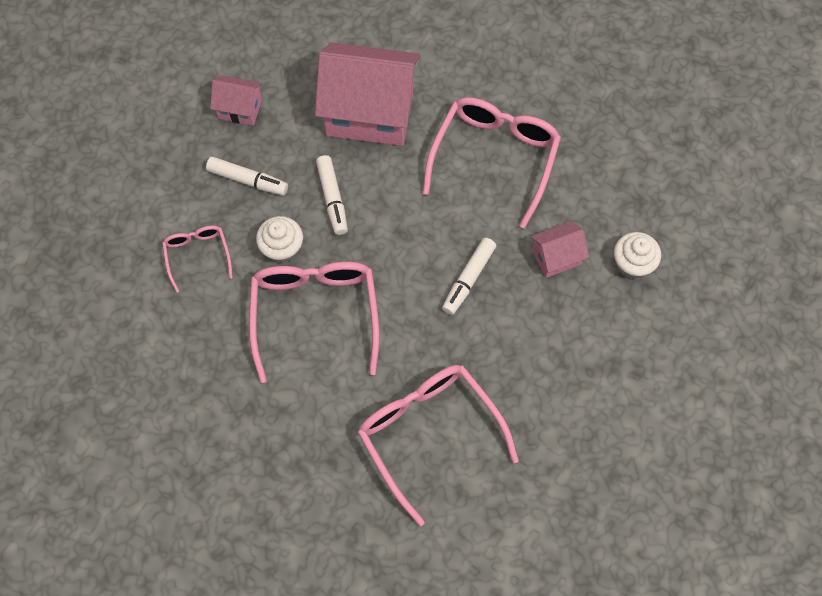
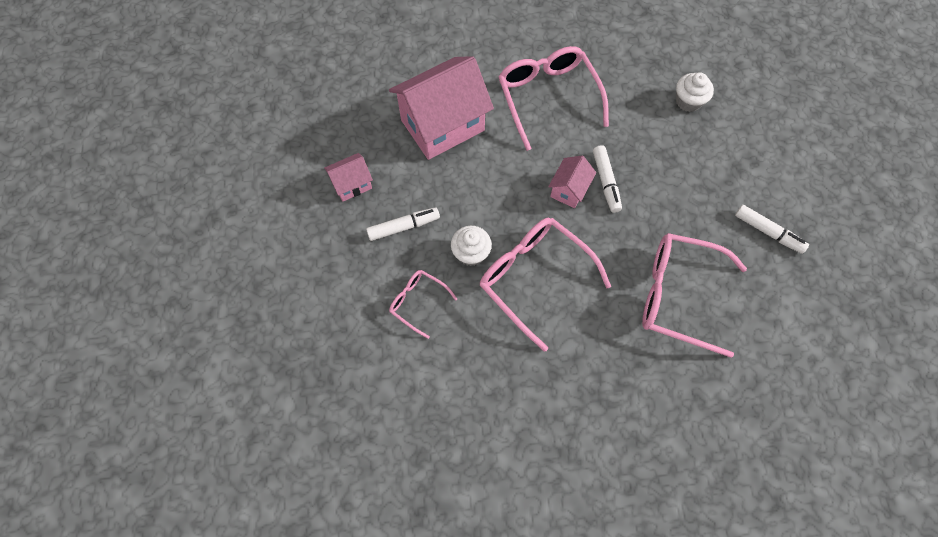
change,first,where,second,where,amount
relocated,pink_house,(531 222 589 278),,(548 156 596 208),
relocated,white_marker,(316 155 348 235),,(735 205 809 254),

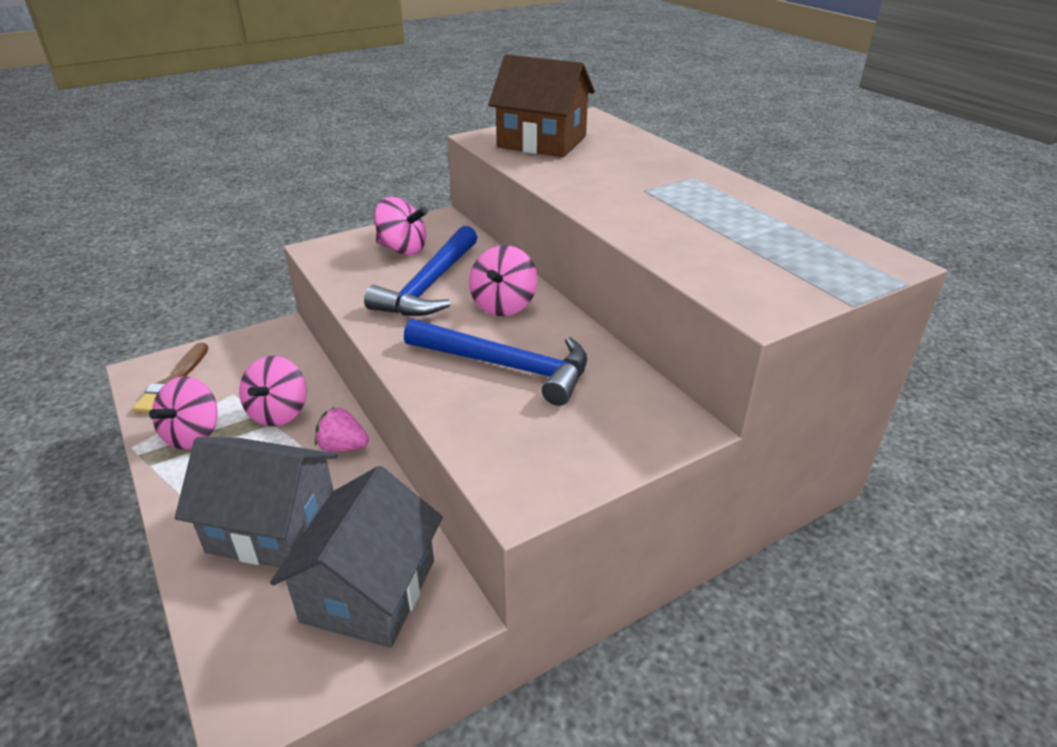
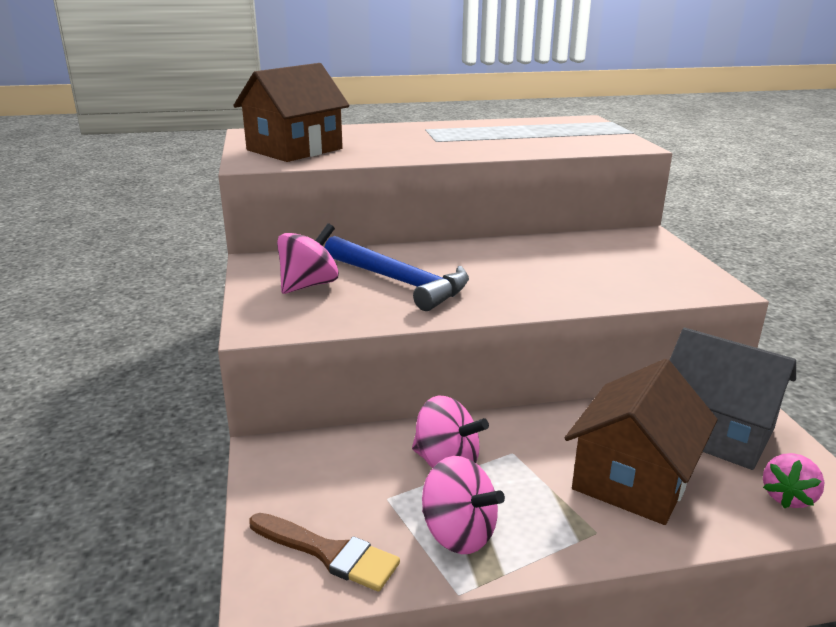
change,first,where,second,where,amount
colour,grey_house,(175 437 337 568),brown_house,(565 359 717 525),
relocated,pink_strawberry,(315 407 369 452),,(763 453 825 508),
missing,blue_hammer,(404 319 587 406),,,
missing,pink_spinning_top,(469 245 538 316),,,

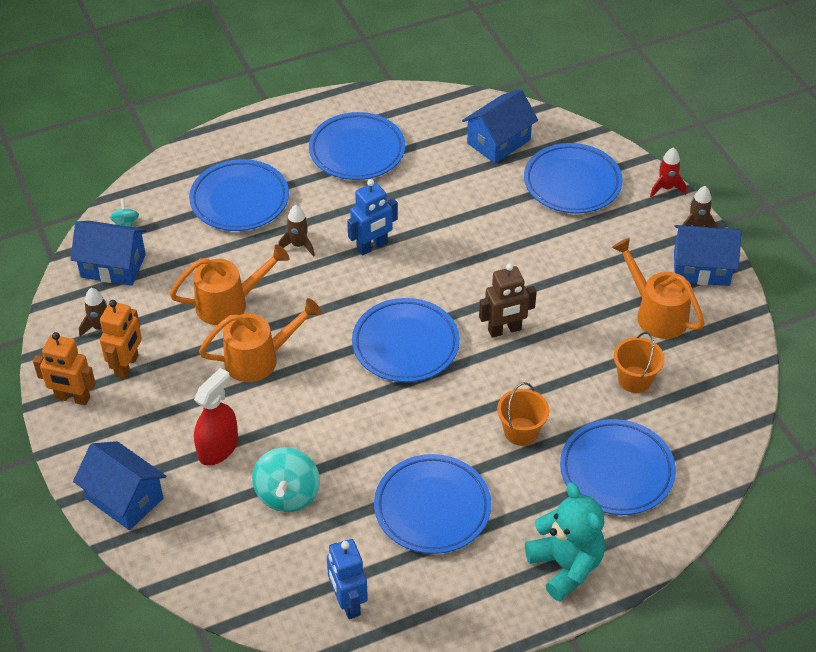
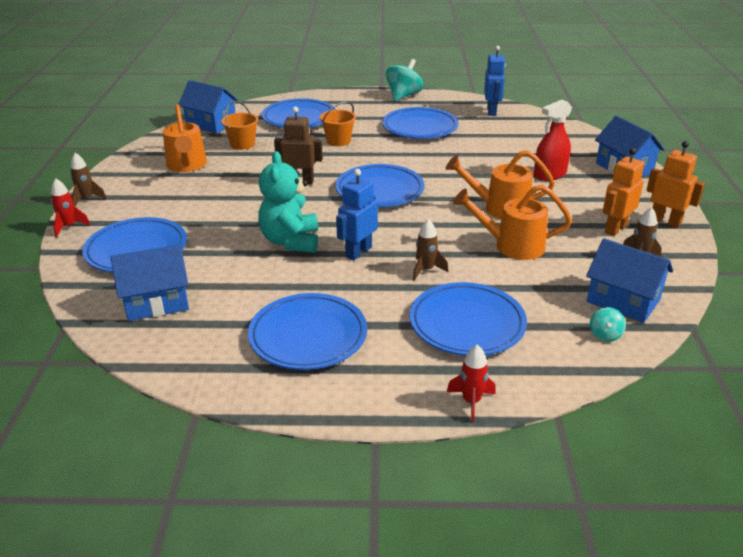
change,first,where,second,where,amount
relocated,blue_house,(674 225 742 286),,(179 80 239 134),
relocated,turquoise_teddy_bear,(525 483 605 601),,(258 151 318 253),
spun,blue_robot,(347 179 398 256),,(336 169 378 260),45 degrees counterclockwise
relocated,turquoise_spinning_top,(252 447 320 512),,(386 59 423 101),
appeared,,,red_rocket,(447 345 496 422),

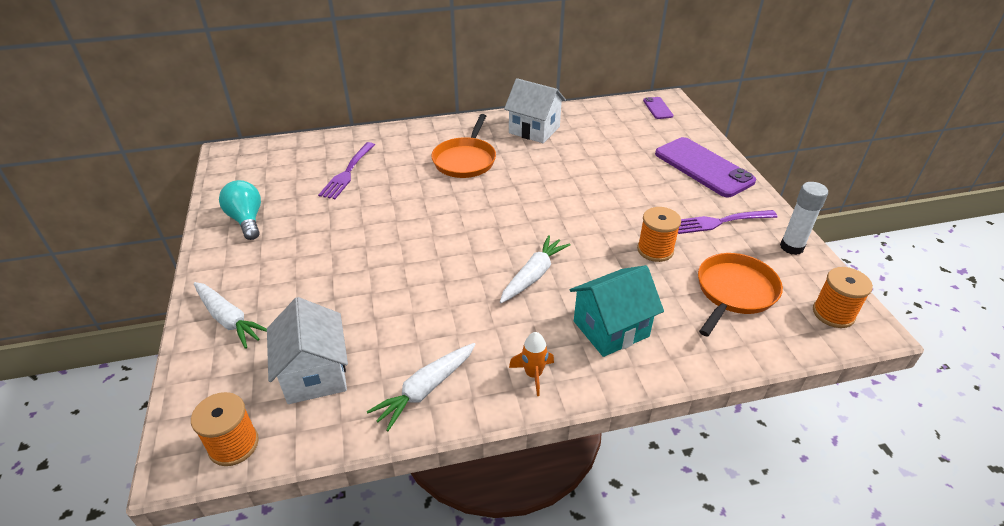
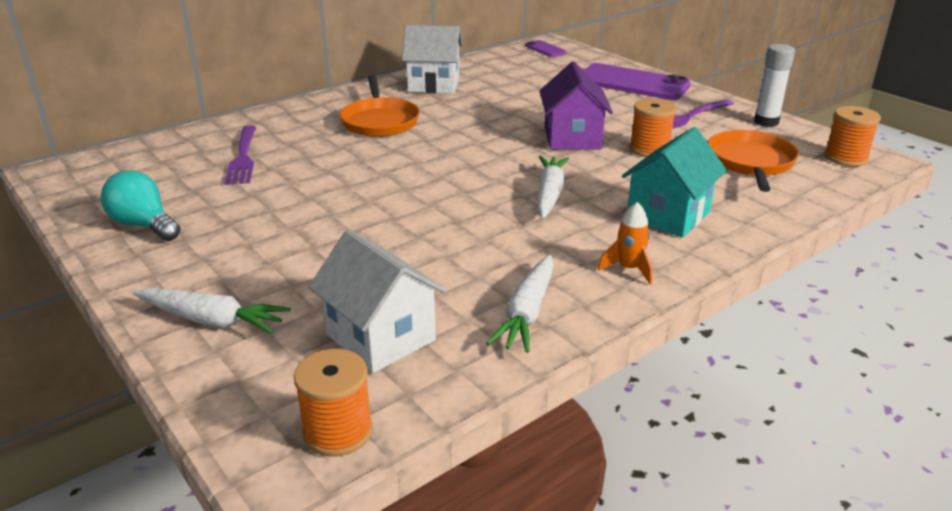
change,first,where,second,where,amount
appeared,,,purple_house,(540 62 613 150),

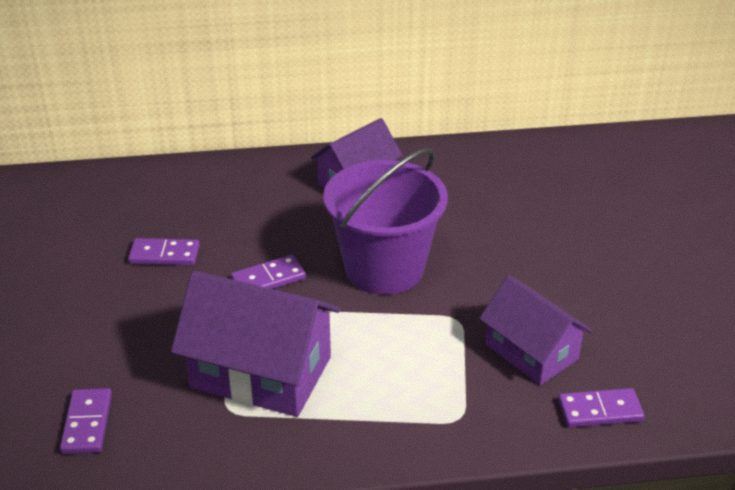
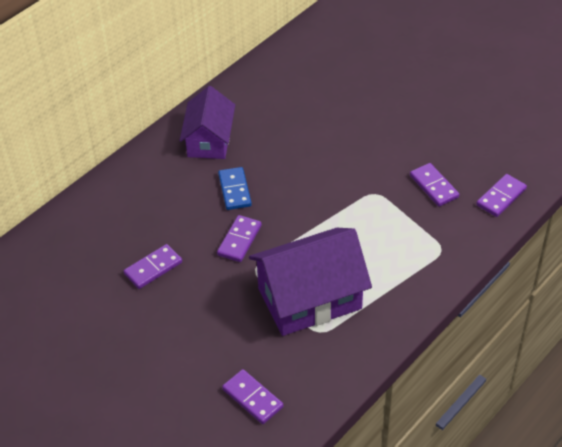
change,first,where,second,where,amount
appeared,,,blue_domino,(218 167 252 210),
exchanged,purple_house,(479 275 592 385),purple_domino,(410 163 459 207),
missing,purple_bucket,(323 148 448 295),,,

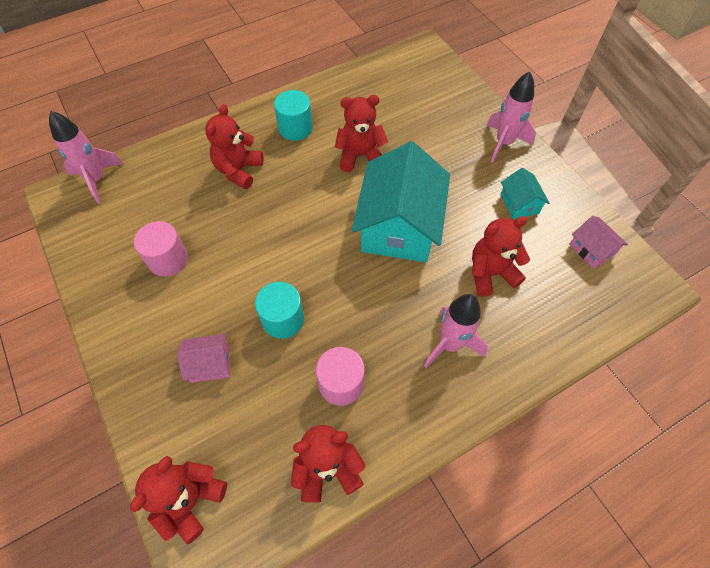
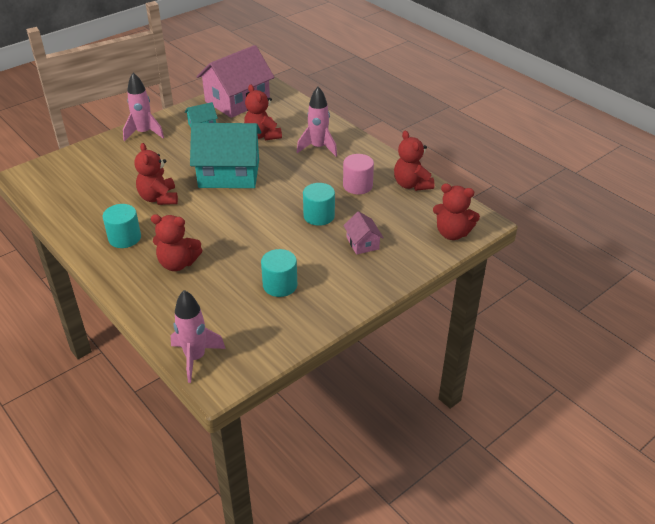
change,first,where,second,where,amount
size,pink_house,(569 216 628 269),,(196 45 275 118),x2.22
colour,pink_cylinder,(134 221 188 277),turquoise_cylinder,(261 249 297 297),

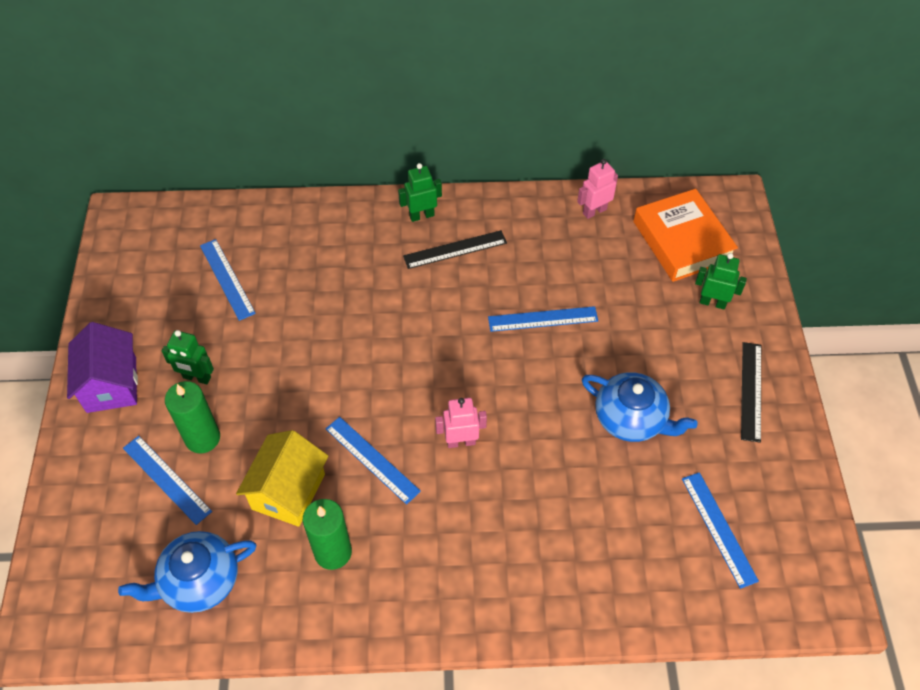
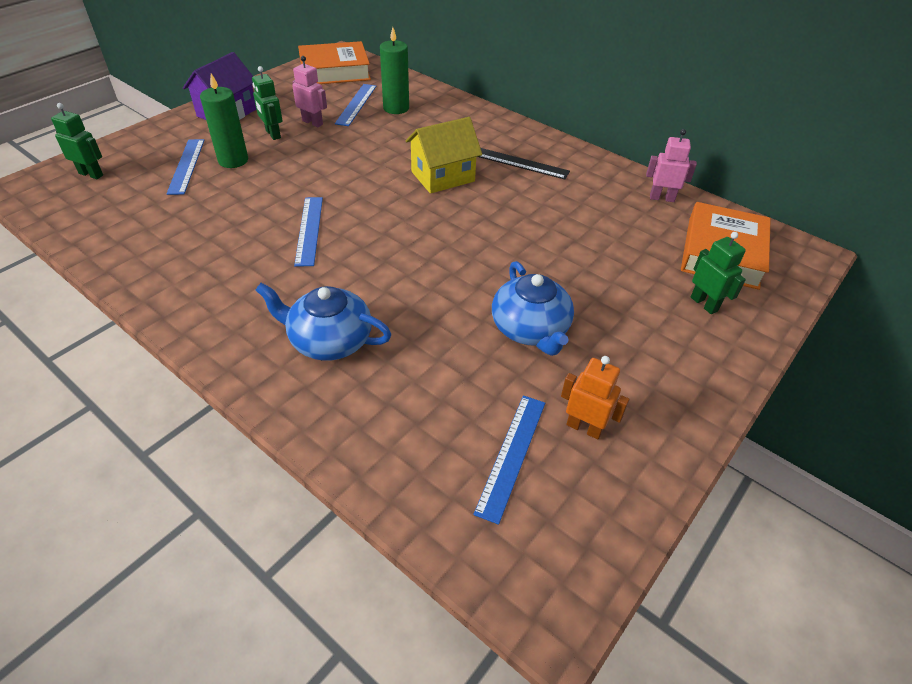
change,first,where,second,where,amount
relocated,green_robot,(398 163 442 222),,(51 103 103 179),
relocated,blue_teapot,(118 531 256 613),,(255 283 391 361),
relocated,pink_robot,(435 398 487 448),,(292 56 327 127),
appeared,,,orange_book,(298 41 371 84),
relocated,green_candle,(303 499 352 570),,(380 27 409 114),
relocated,yellow_house,(236 430 328 527),,(405 117 482 194),
appeared,,,orange_robot,(561 356 629 439),
missing,blue_ruler,(488 306 598 332),,,
missing,black_ruler,(741 342 761 443),,,

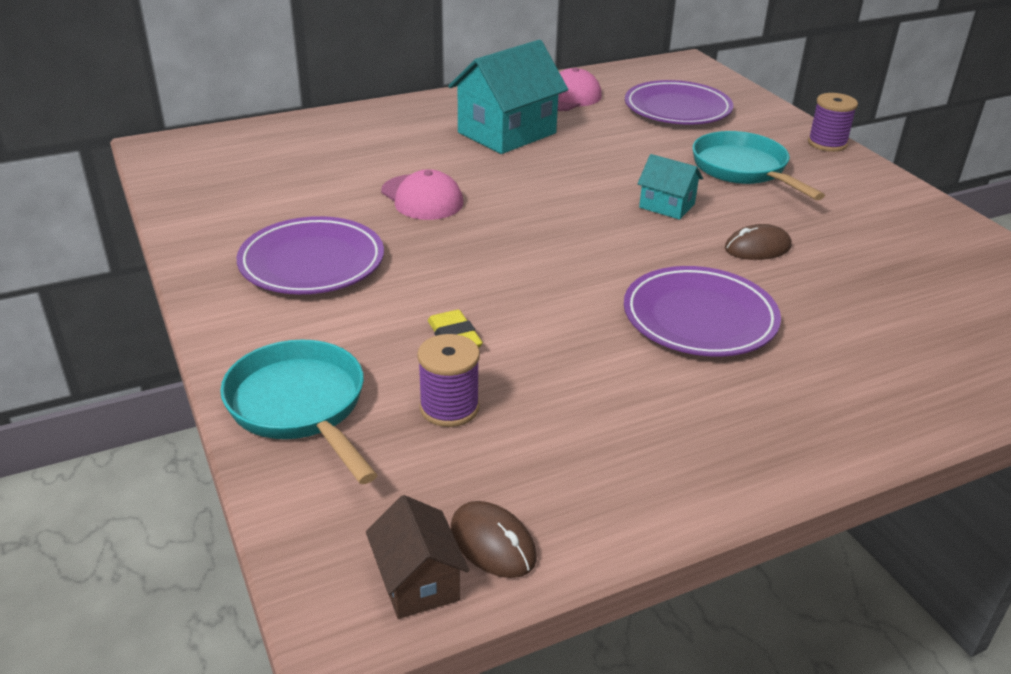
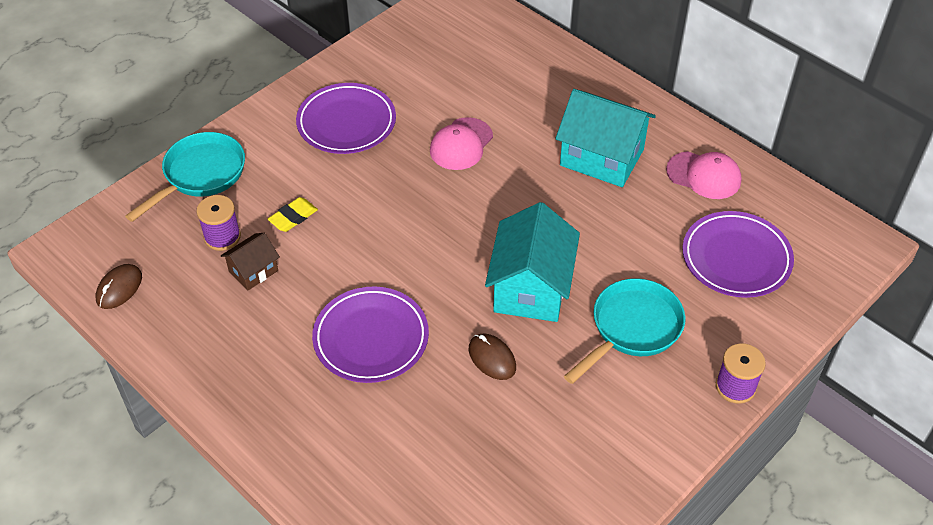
change,first,where,second,where,amount
relocated,brown_house,(366 495 469 619),,(221 233 280 290),
size,turquoise_house,(637 154 703 220),,(485 202 580 322),x1.94

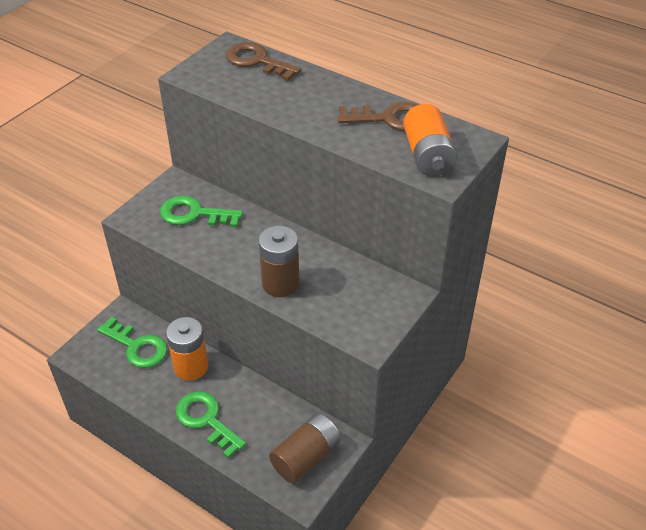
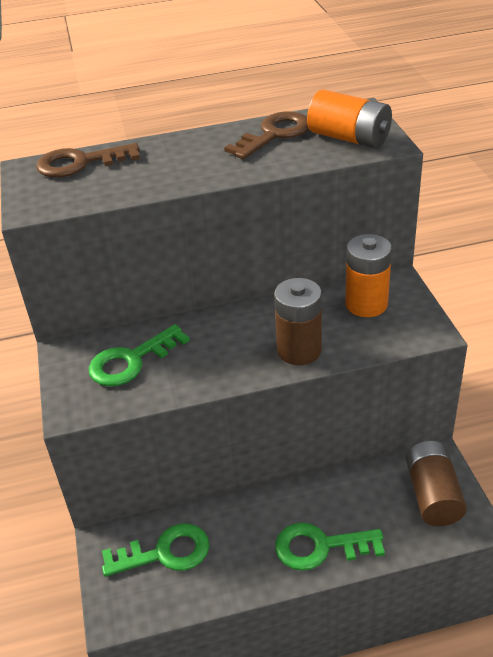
change,first,where,second,where,amount
relocated,orange_battery,(166 317 208 381),,(345 234 392 317),

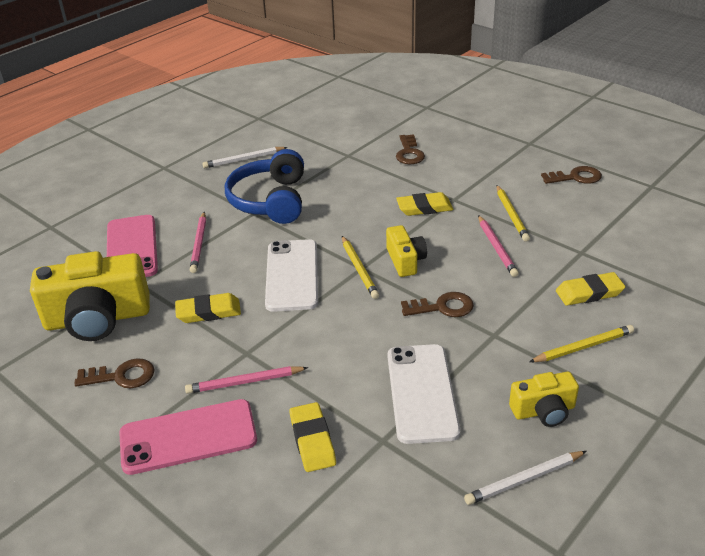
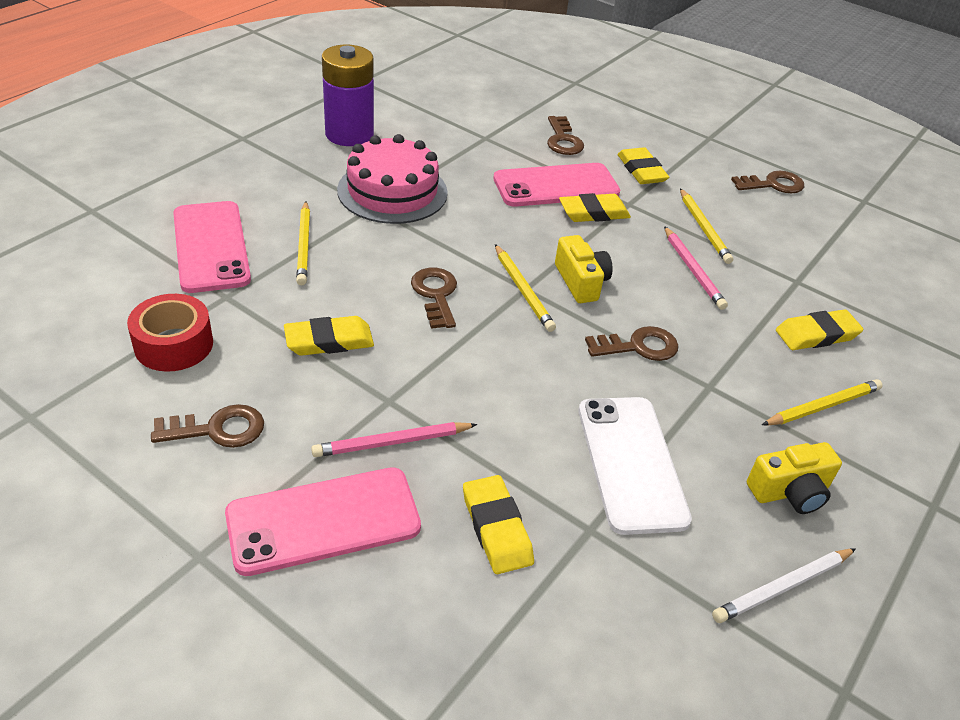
change,first,where,second,where,amount
exchanged,yellow_camera,(30 251 150 341),red_tape,(127 294 213 372),
colour,pink_pencil,(190 212 206 273),yellow_pencil,(296 201 310 285),
exchanged,white_pencil,(202 147 288 168),purple_battery,(322 45 374 146),
exchanged,blue_headphones,(225 149 304 224),pink_cake,(337 134 448 224),
exchanged,white_phone,(265 239 318 312),brown_key,(411 268 457 329),
appeared,,,pink_phone,(493 163 620 207),
appeared,,,yellow_eraser,(617 147 669 184),

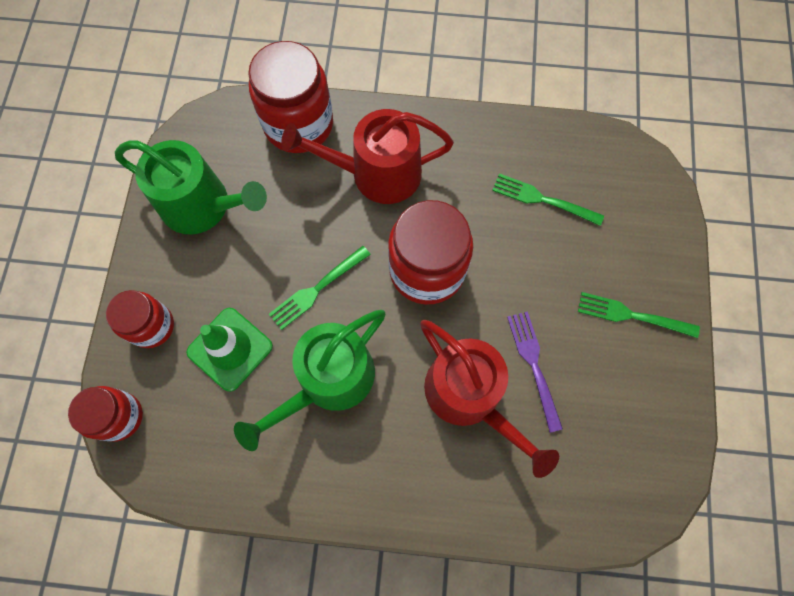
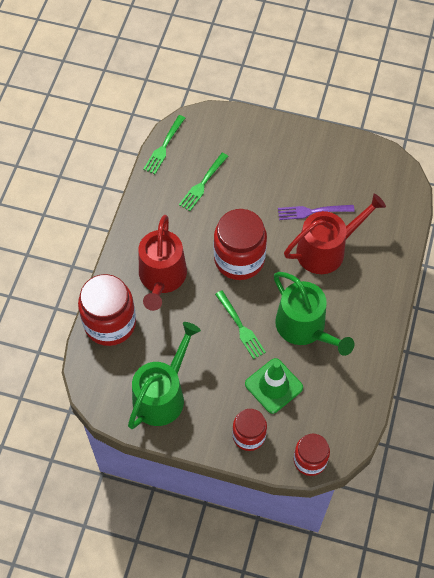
change,first,where,second,where,amount
relocated,green_fork,(578 292 700 338),,(143 115 185 174),

